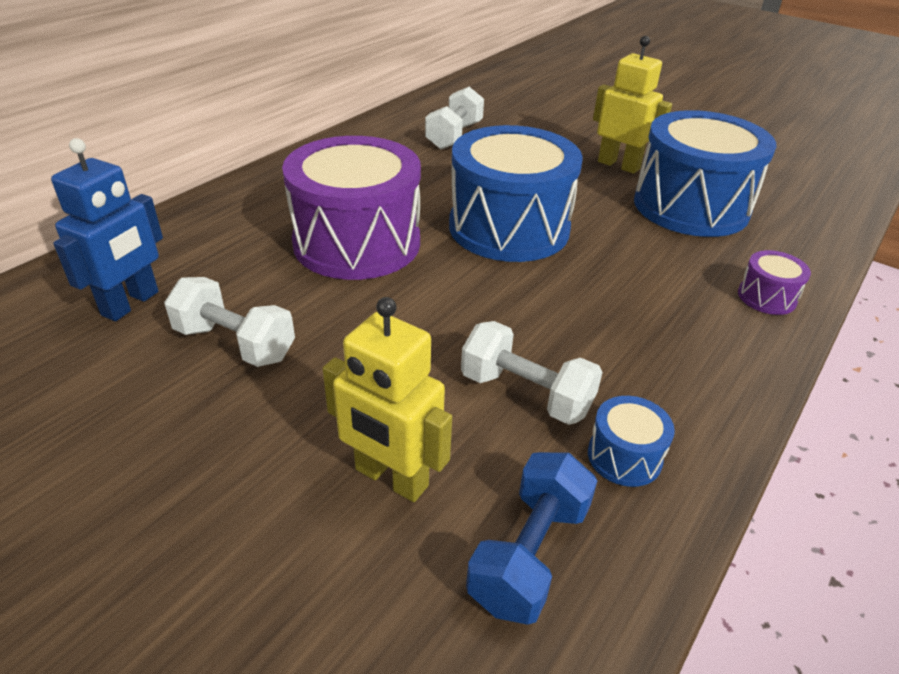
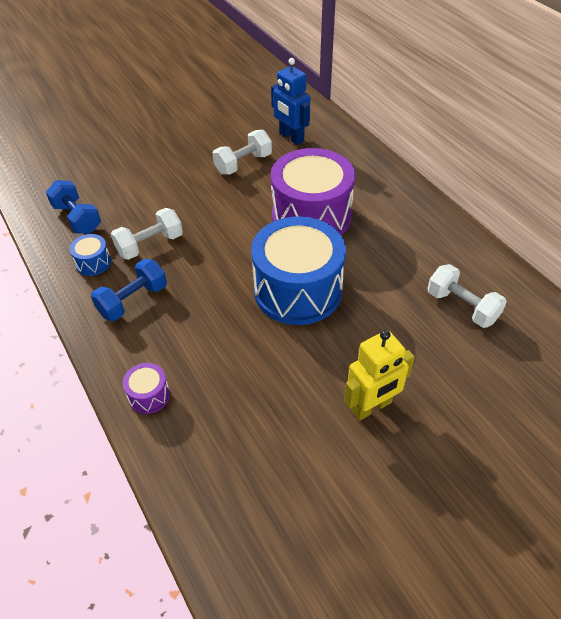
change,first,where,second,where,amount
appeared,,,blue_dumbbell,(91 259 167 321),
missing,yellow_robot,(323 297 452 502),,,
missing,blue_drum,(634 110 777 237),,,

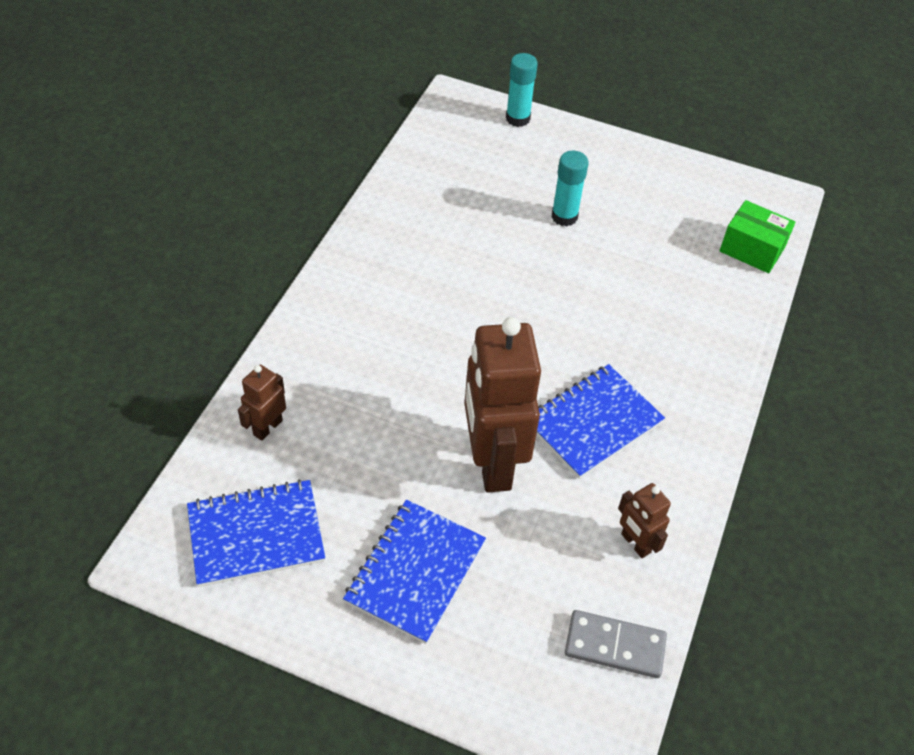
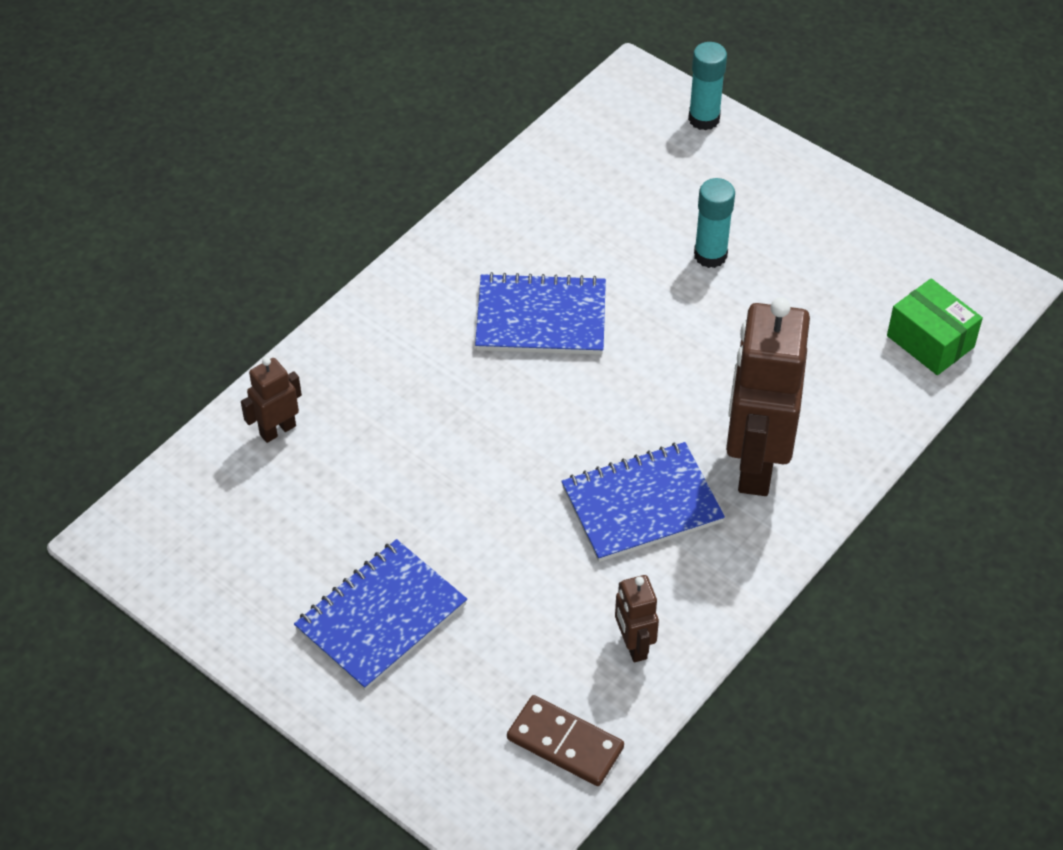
change,first,where,second,where,amount
relocated,blue_notebook,(187 479 325 587),,(475 272 606 355),
colour,grey_domino,(565 610 667 678),brown_domino,(507 695 624 786),
relocated,brown_robot,(465 317 541 492),,(726 297 810 496),

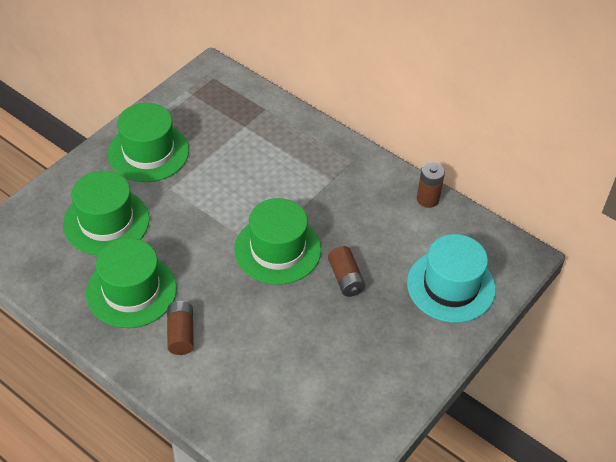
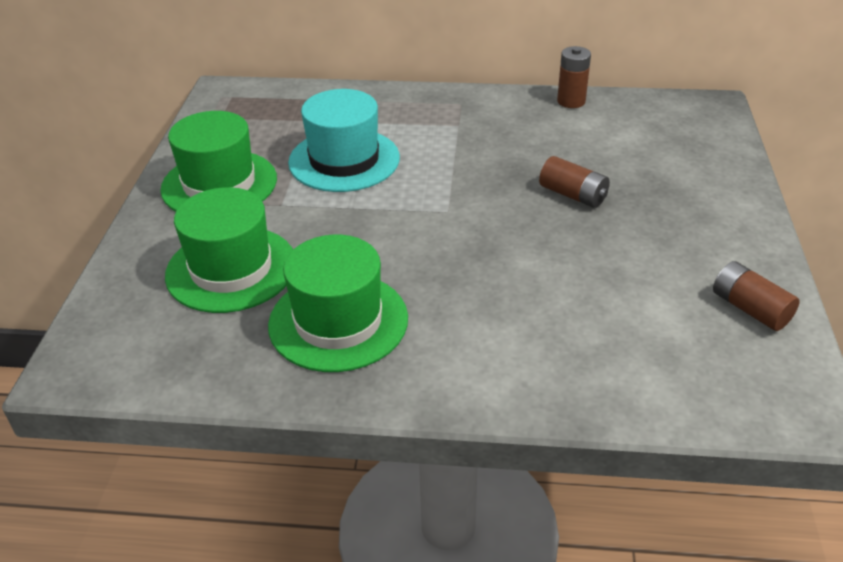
change,first,where,second,where,amount
relocated,turquoise_hat,(407 234 496 323),,(288 89 400 192),
relocated,brown_battery,(167 301 194 355),,(713 261 800 331),
missing,green_hat,(234 198 321 285),,,

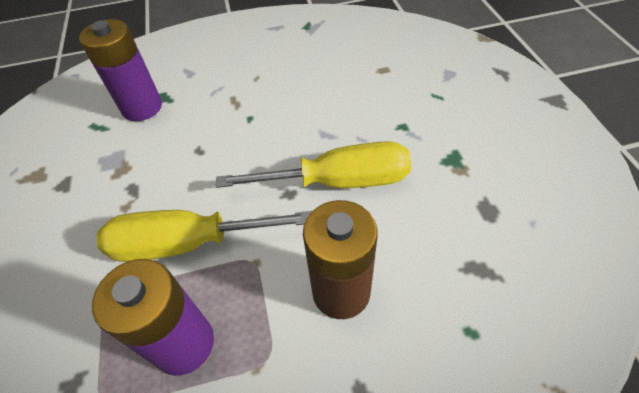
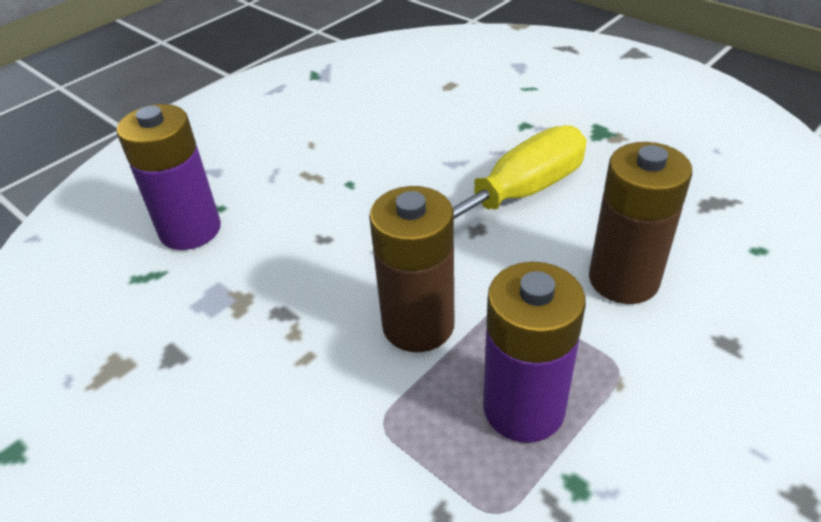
change,first,where,second,where,amount
exchanged,yellow_screwdriver,(96 210 312 262),brown_battery,(369 186 454 352),

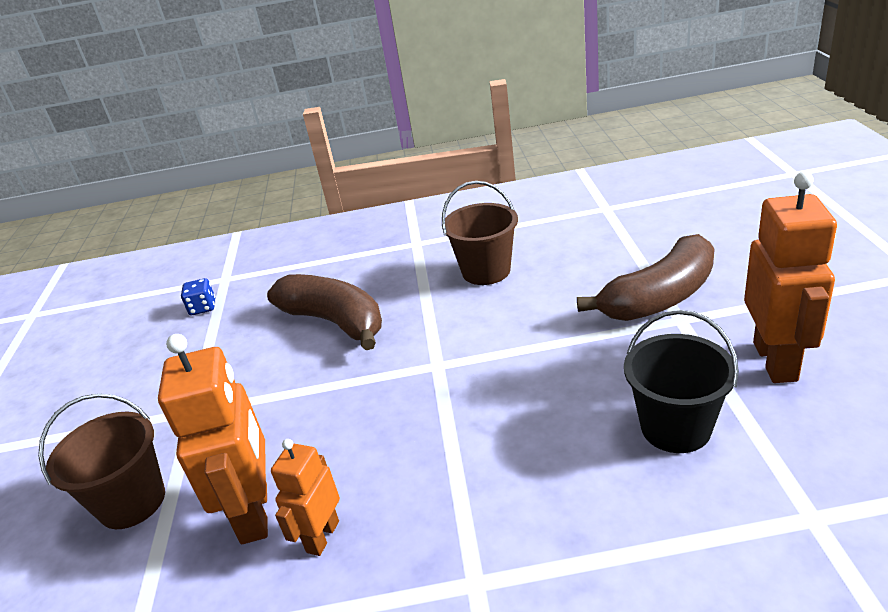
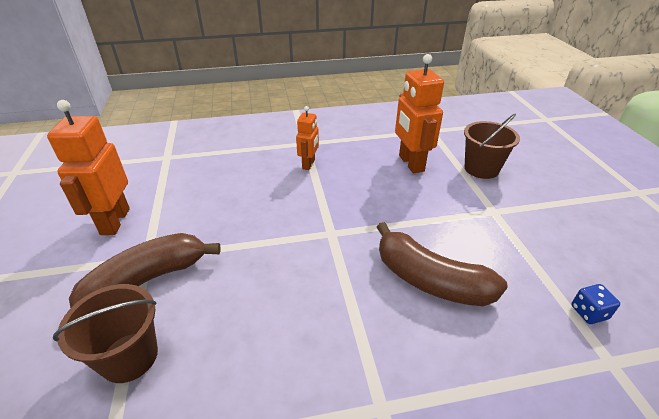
change,first,where,second,where,amount
relocated,brown_bucket,(442 181 518 285),,(53 284 158 383),
relocated,orange_robot,(271 439 340 556),,(296 106 319 170),
missing,black_bucket,(624 310 739 453),,,

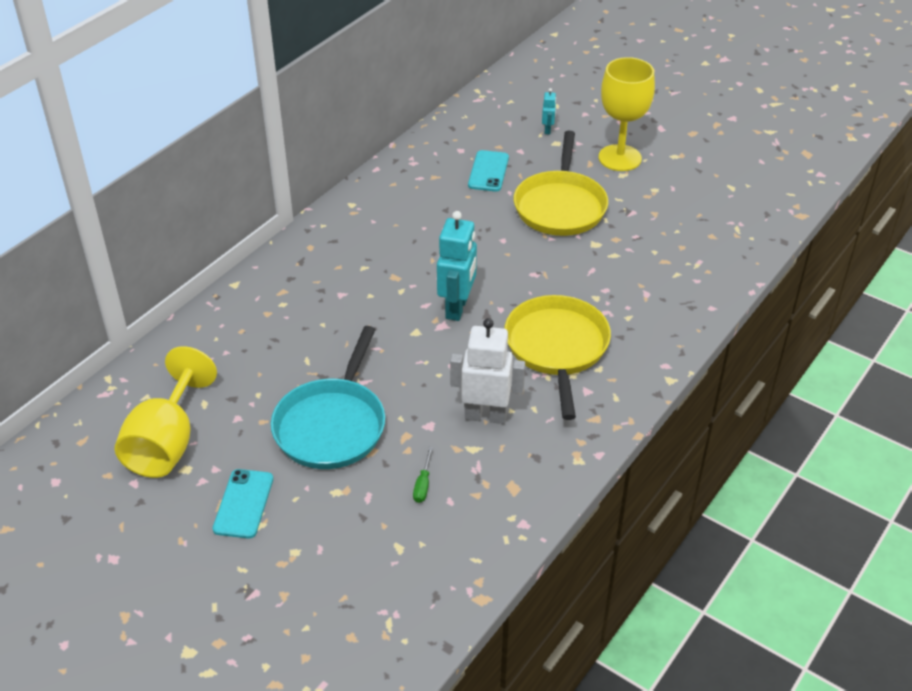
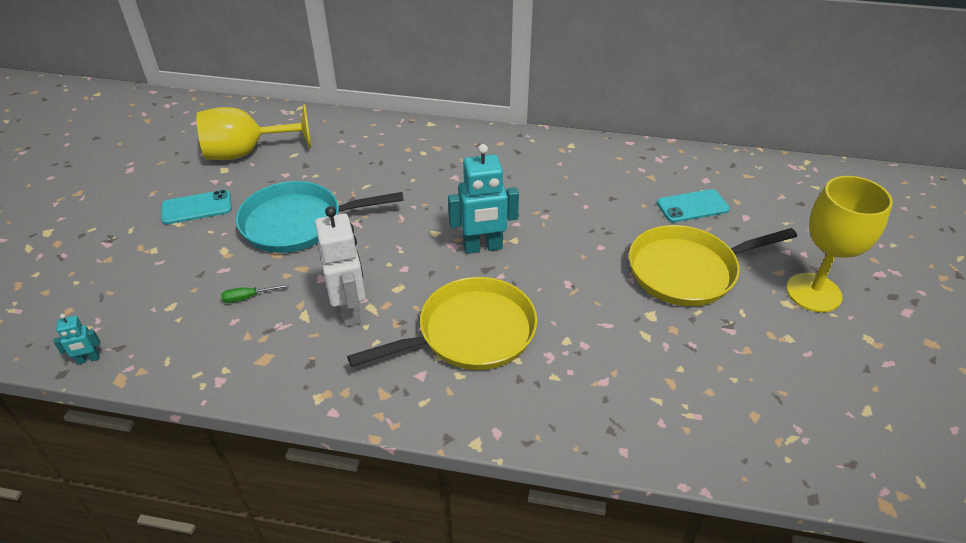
change,first,where,second,where,amount
relocated,turquoise_robot,(542 88 556 134),,(54 314 100 365),

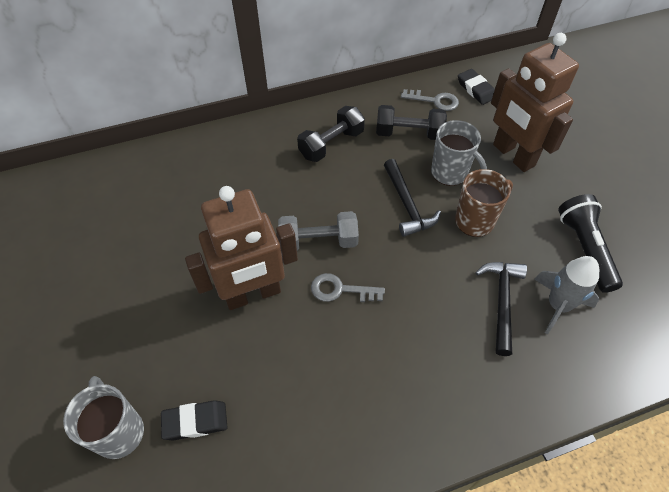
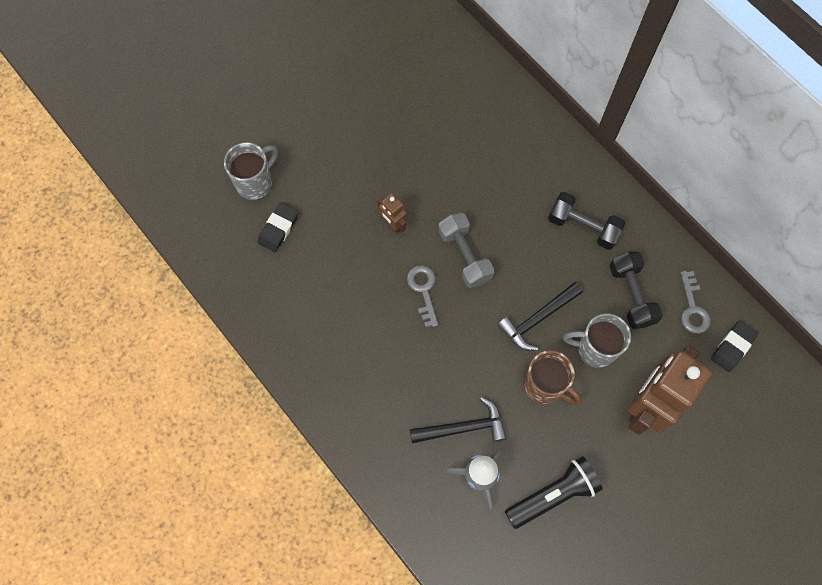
change,first,where,second,where,amount
spun,black_eraser,(161 400 228 441),,(258 202 299 252),60 degrees clockwise
size,brown_robot,(185 186 298 310),,(377 193 407 233),x0.44
spun,grey_mug,(431 120 487 186),,(563 313 631 368),75 degrees clockwise

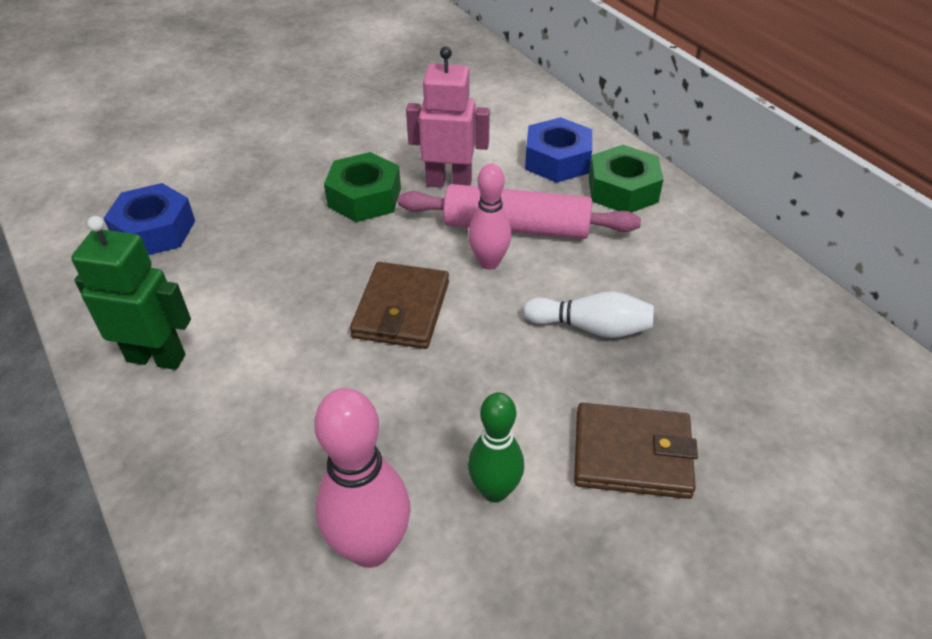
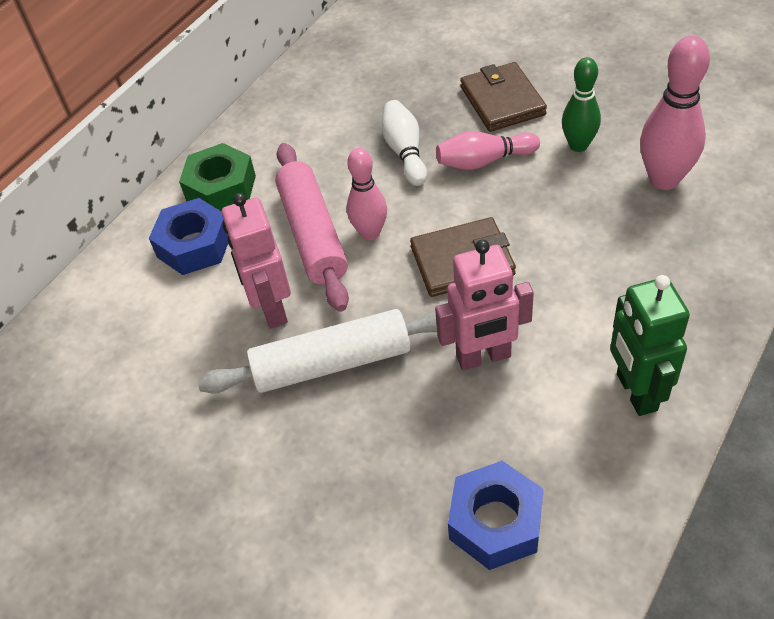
change,first,where,second,where,amount
exchanged,green_nut,(324 152 401 222),white_rolling_pin,(197 309 437 394),
appeared,,,pink_robot,(435 240 534 370),
appeared,,,pink_bowling_pin,(436 131 540 170),

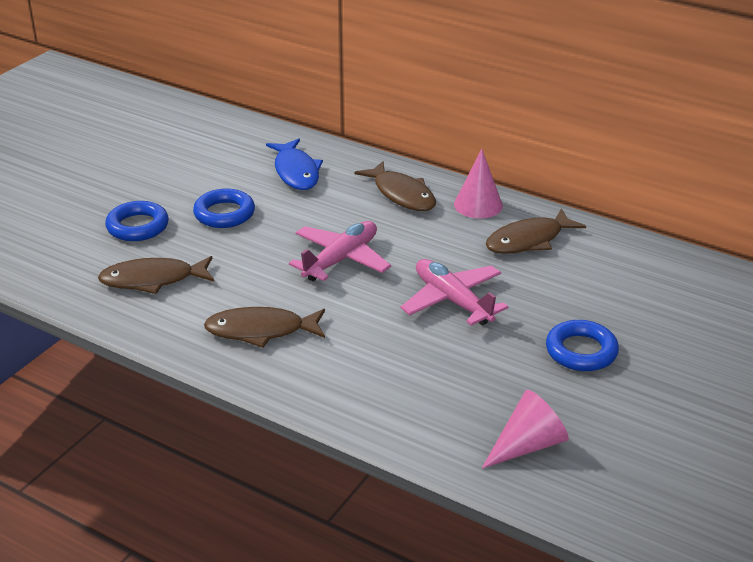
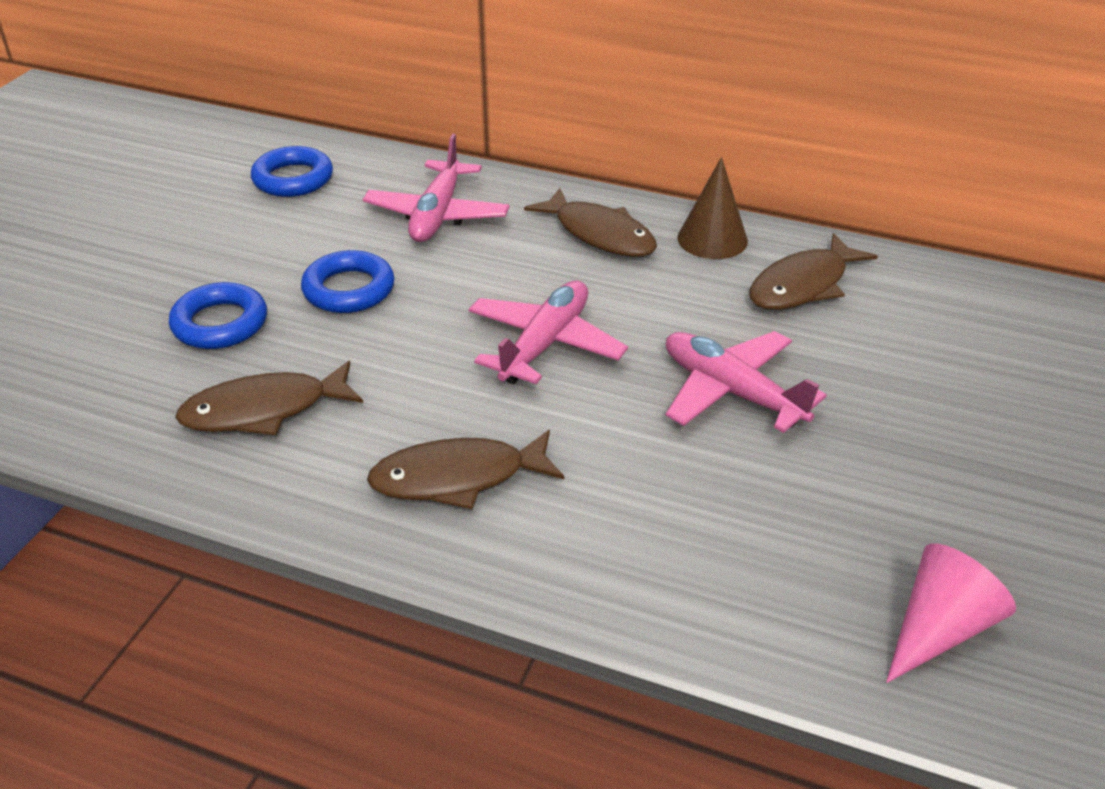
change,first,where,second,where,amount
relocated,blue_ring,(546 320 619 371),,(251 146 333 197),
exchanged,blue_fish,(266 139 323 190),pink_plane,(363 134 510 242),
colour,pink_cone,(454 149 503 218),brown_cone,(677 157 748 259),

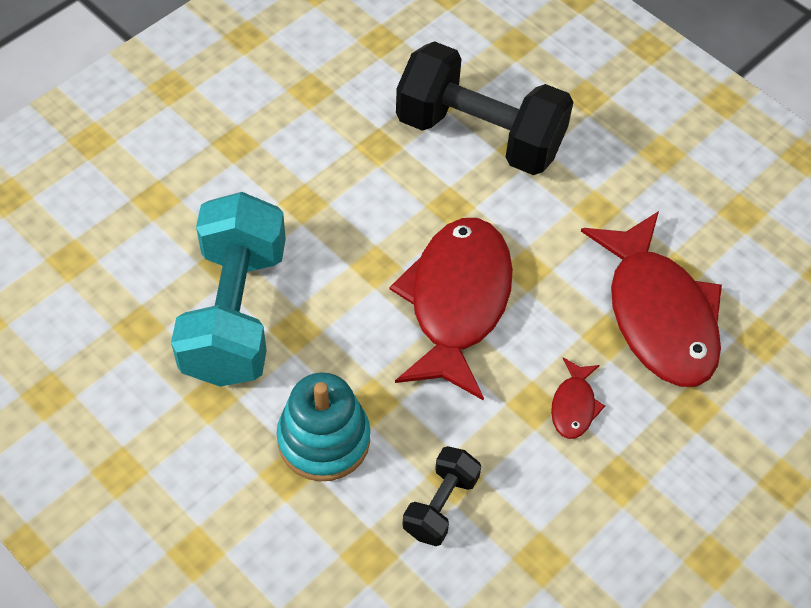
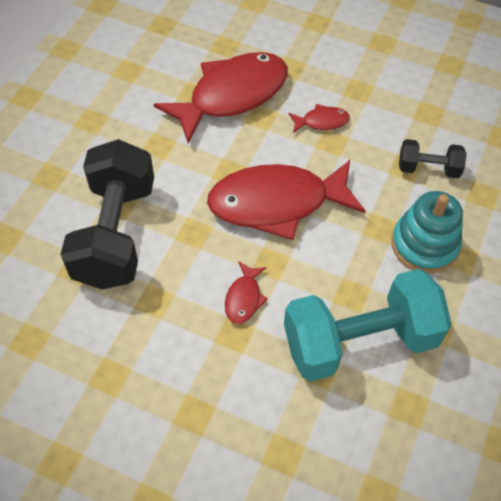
change,first,where,second,where,amount
appeared,,,red_fish,(225 261 268 324),

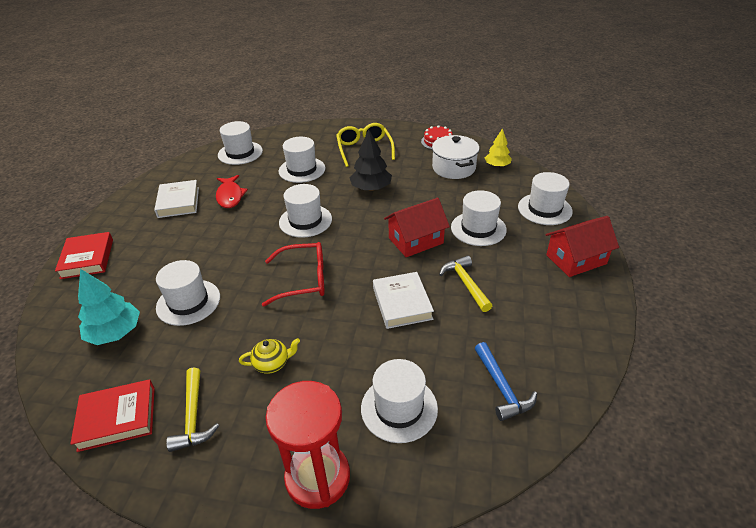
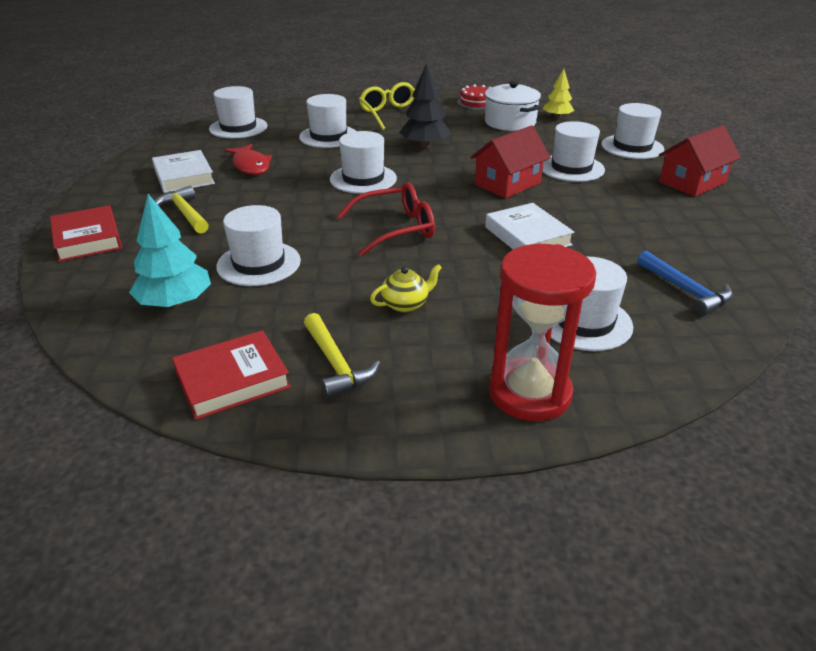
change,first,where,second,where,amount
relocated,yellow_hammer,(439 256 492 312),,(155 186 209 234),

